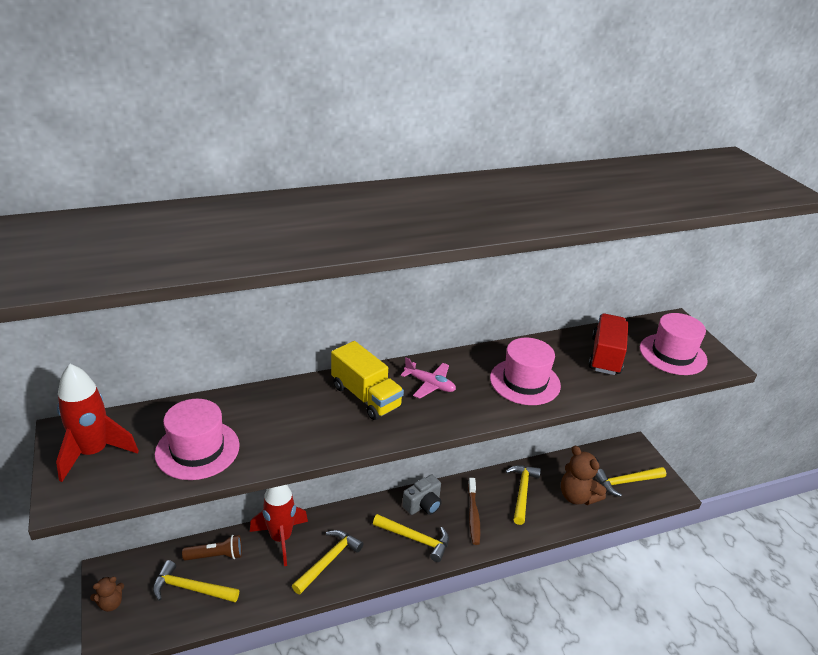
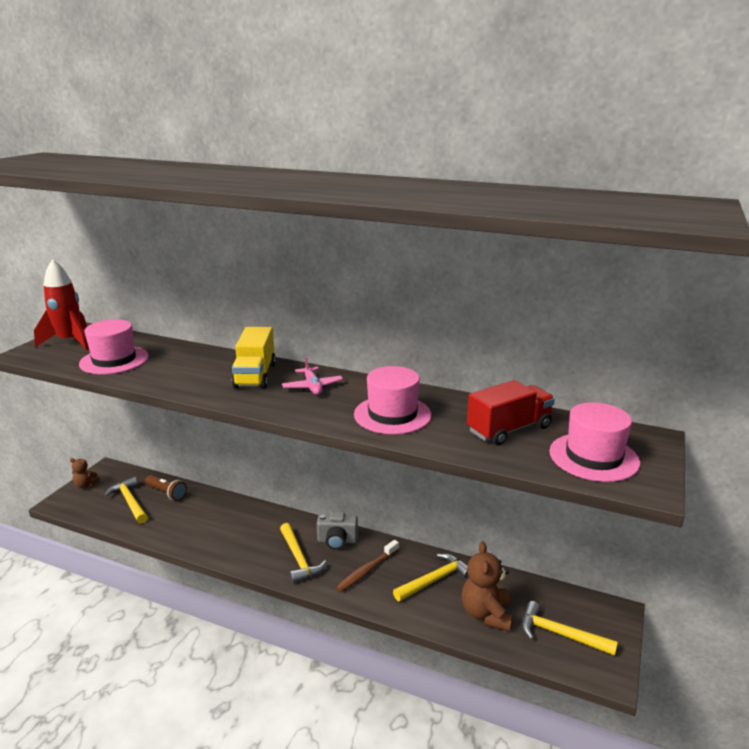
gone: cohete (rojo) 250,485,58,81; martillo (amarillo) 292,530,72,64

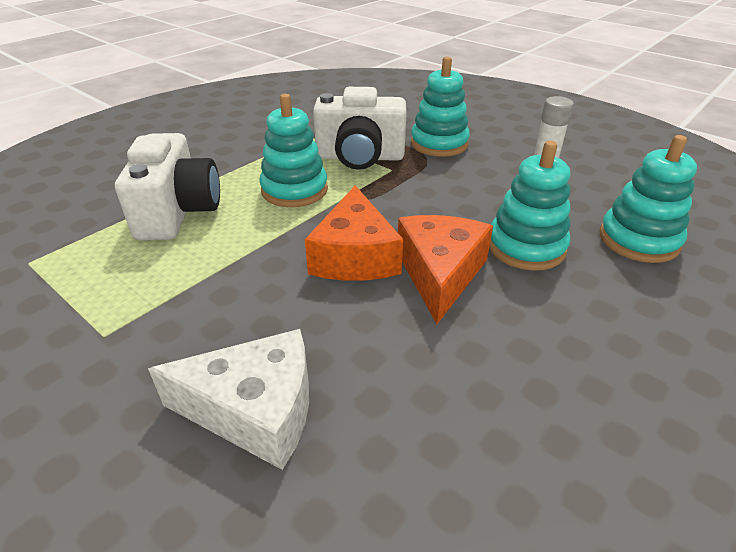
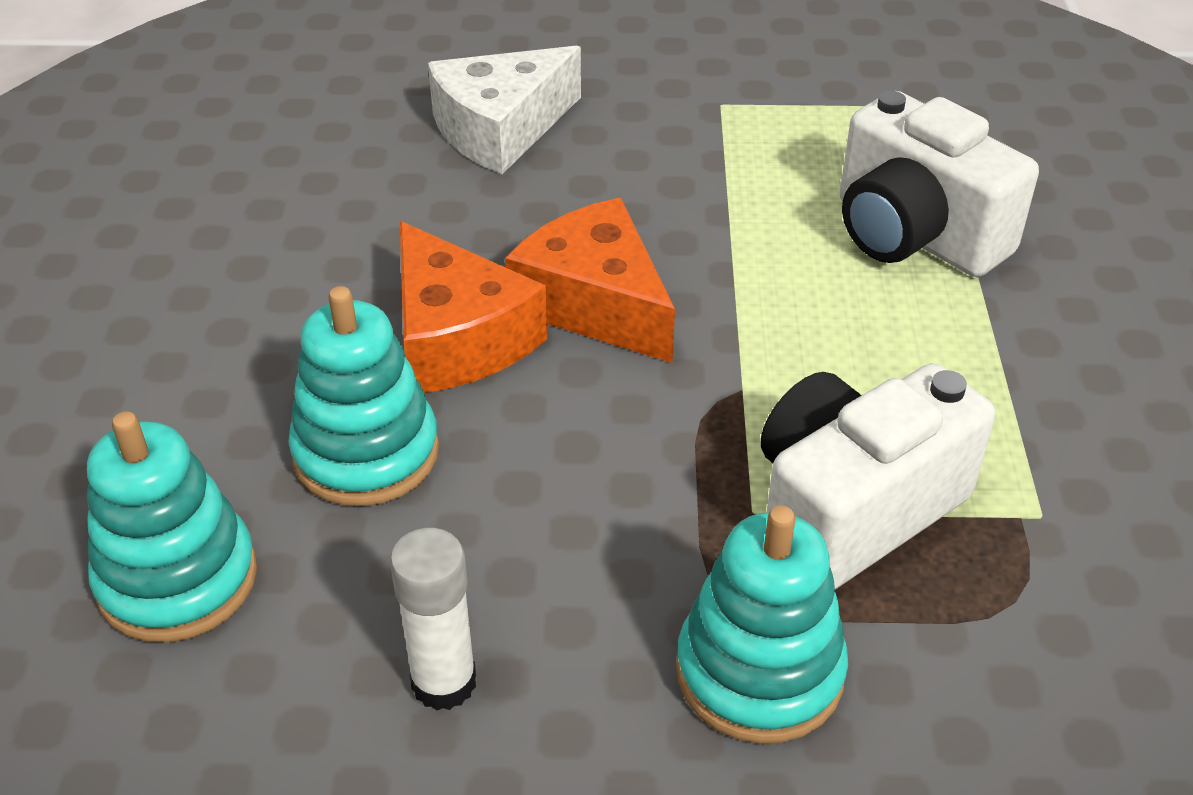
gone: juguete apilable (turquesa) 260,94,68,113

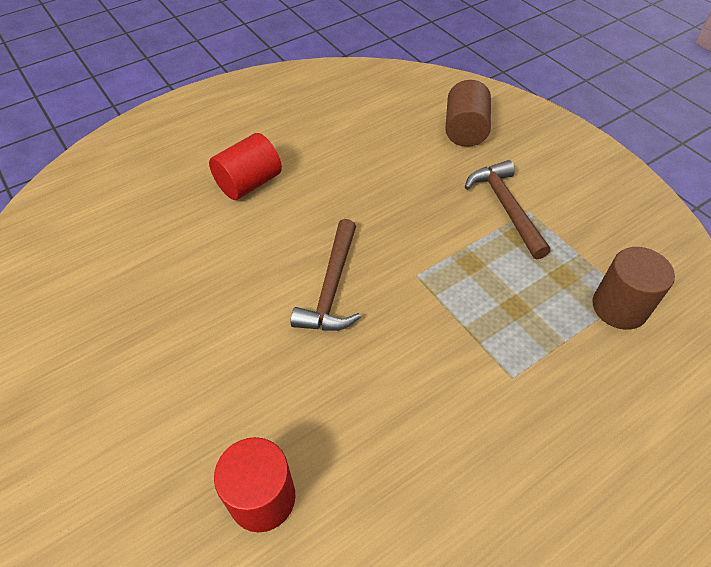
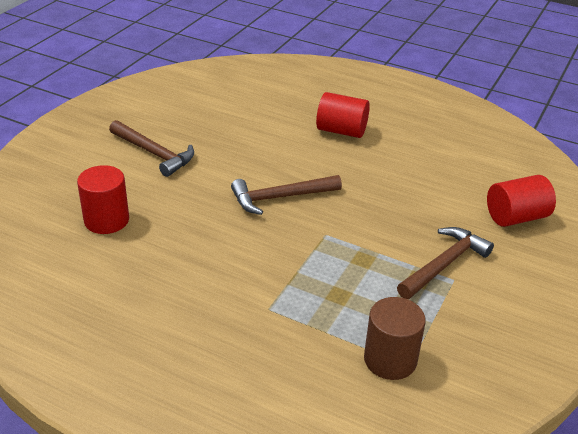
new: martillo (marrón) 109,120,85,57
repainted: cilindro (marrón) 445,80,46,67 to cilindro (rojo) 487,175,69,52

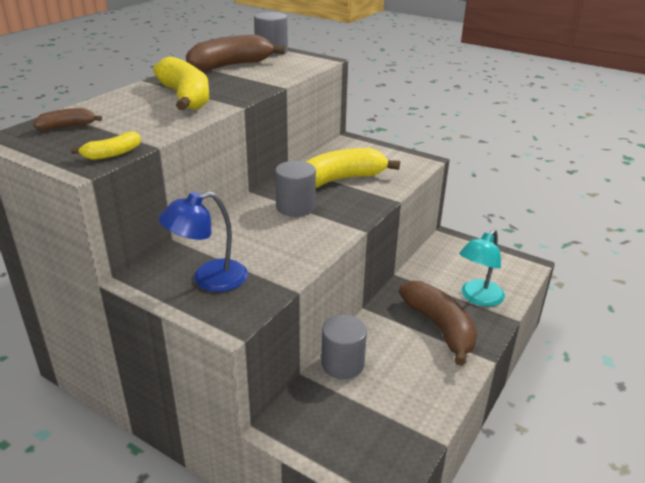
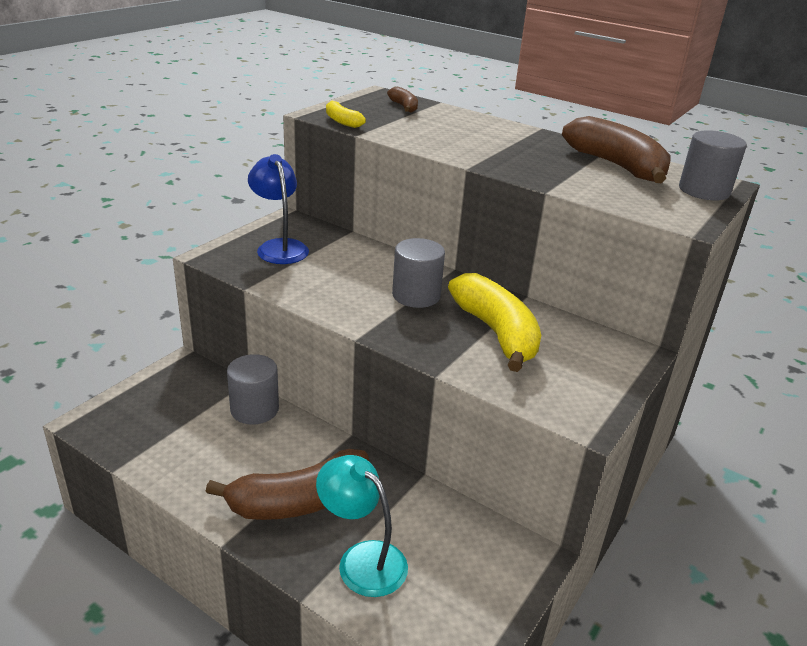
gone: plátano (amarillo) 153,56,56,54

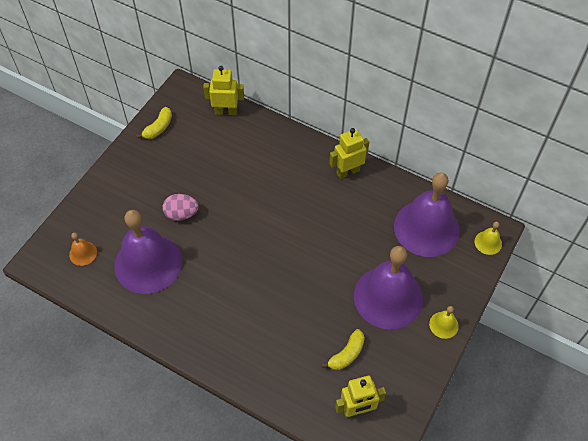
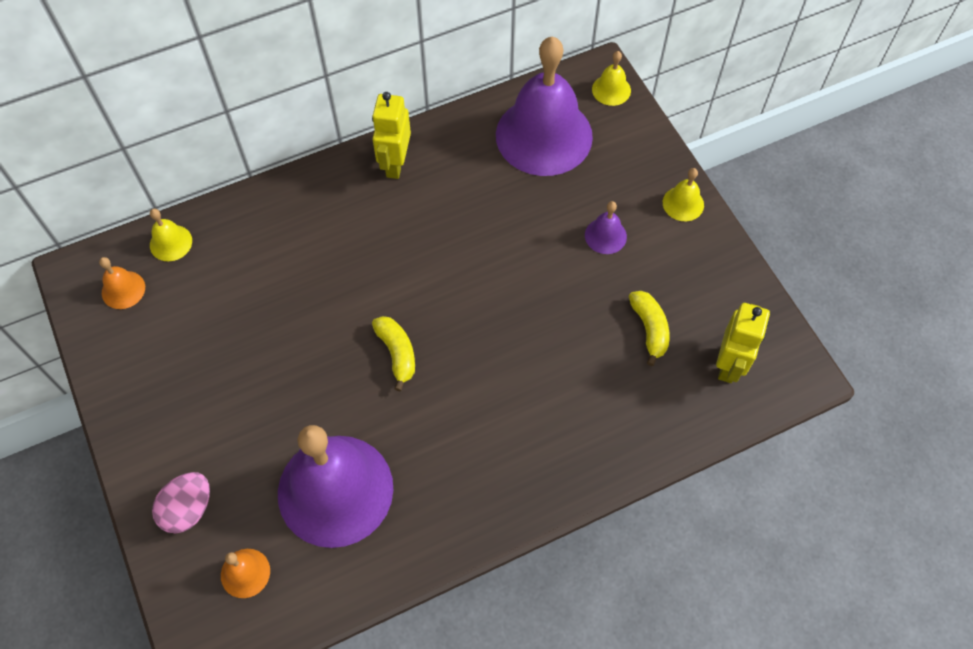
new: campana (naranja) 99,257,46,52
shifted: plátano (amarillo) 137,107,35,32 to 372,316,43,75; huevo (rosa) 162,194,37,27 to 152,472,58,61
swapped: robot (amarillo) 203,66,41,49 to campana (amarillo) 150,209,42,52
scaled: campana (morado) 354,246,69,84 = 585,201,42,53 x0.41

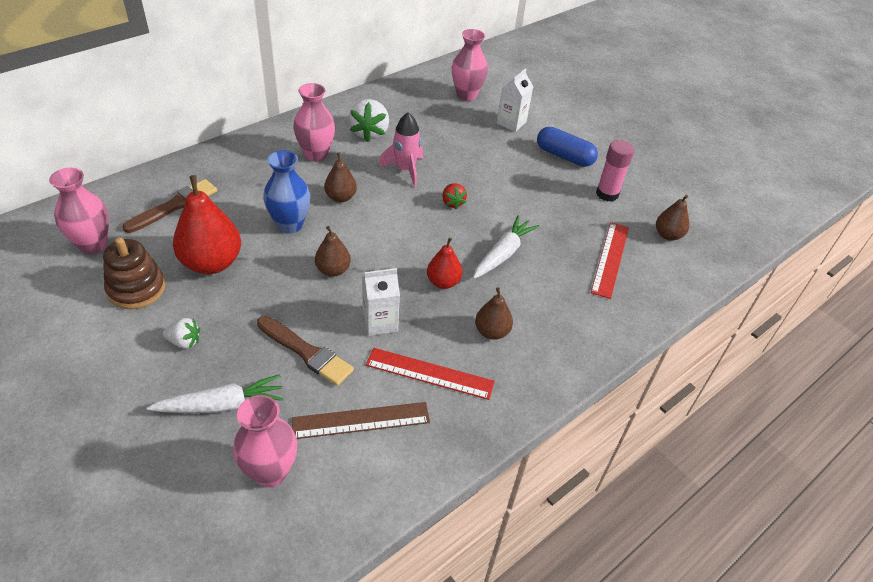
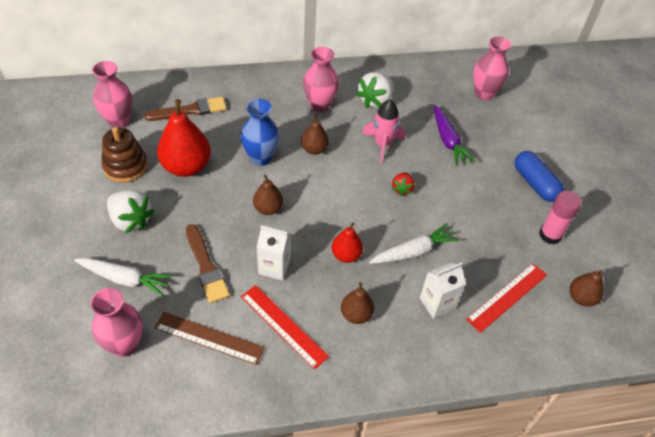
new: zanahoria (morado) 434,105,42,61
shifted: cartón de leche (blanco) 497,68,36,64 to 420,262,46,57
scaled: fresa (blanco) 163,318,37,31 = 107,190,48,43 x1.76

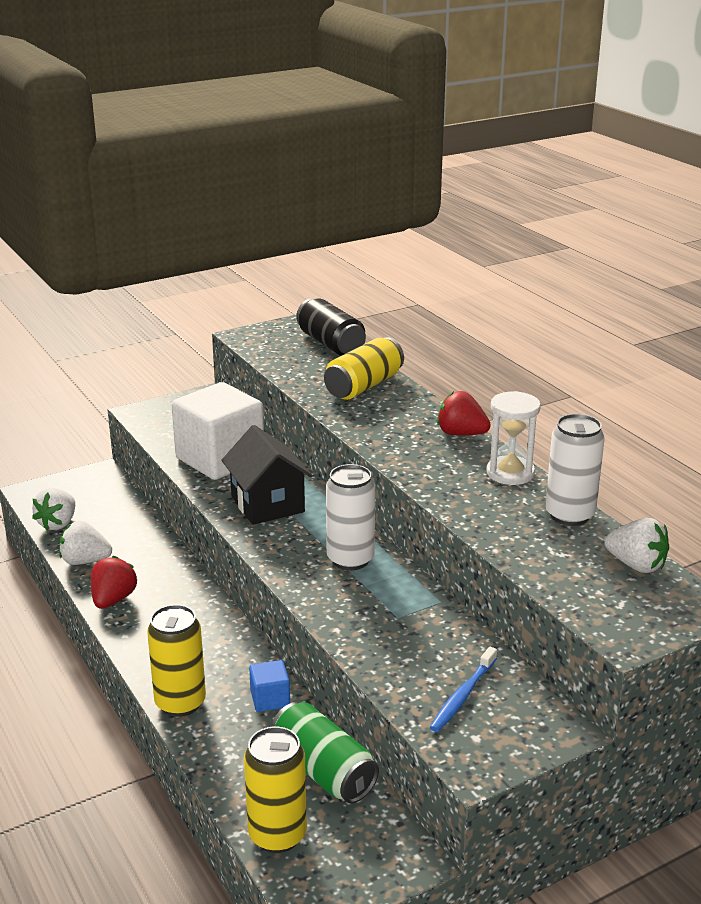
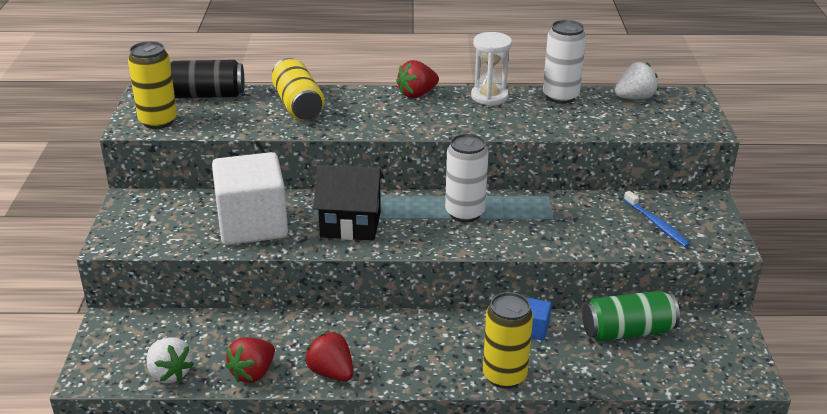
shifted: lata (amarillo) 244,727,63,126 to 128,41,49,88
repainted: fresa (blanco) 59,521,53,44 to fresa (rojo) 225,337,50,46

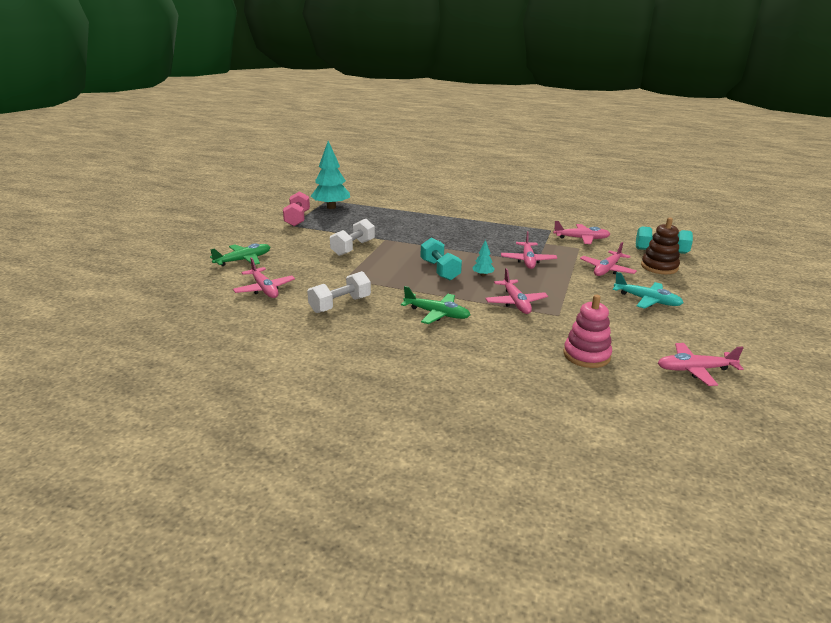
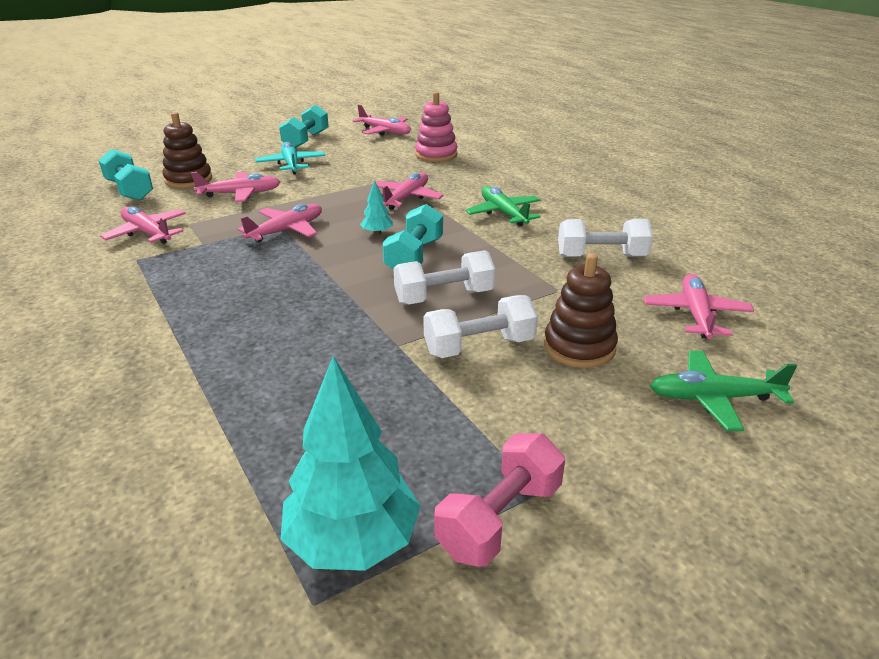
new: mancuerna (turquesa) 279,105,50,43; mancuerna (blanco) 394,250,101,54; juguete apilable (marrón) 544,254,74,114

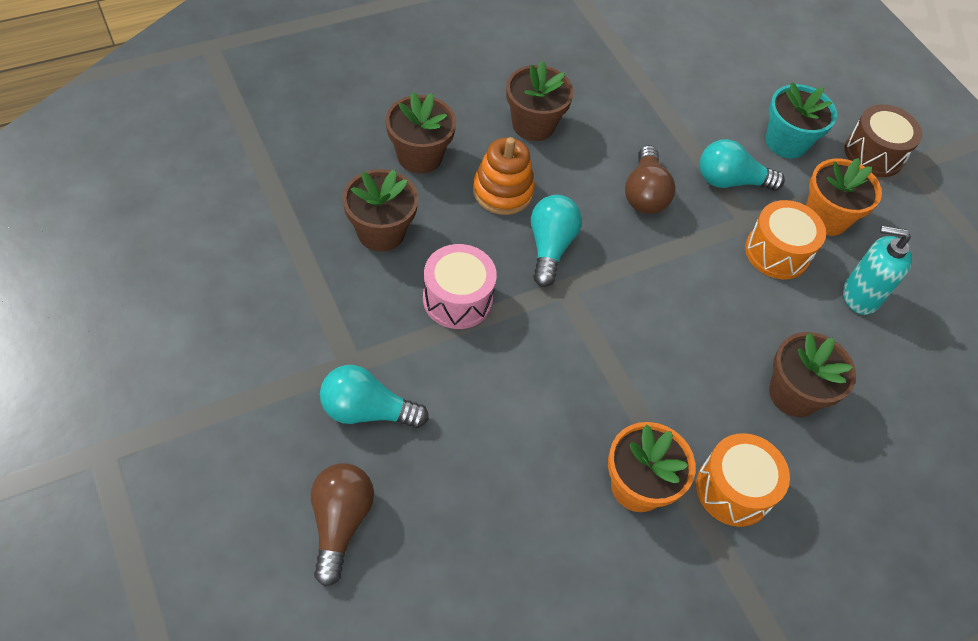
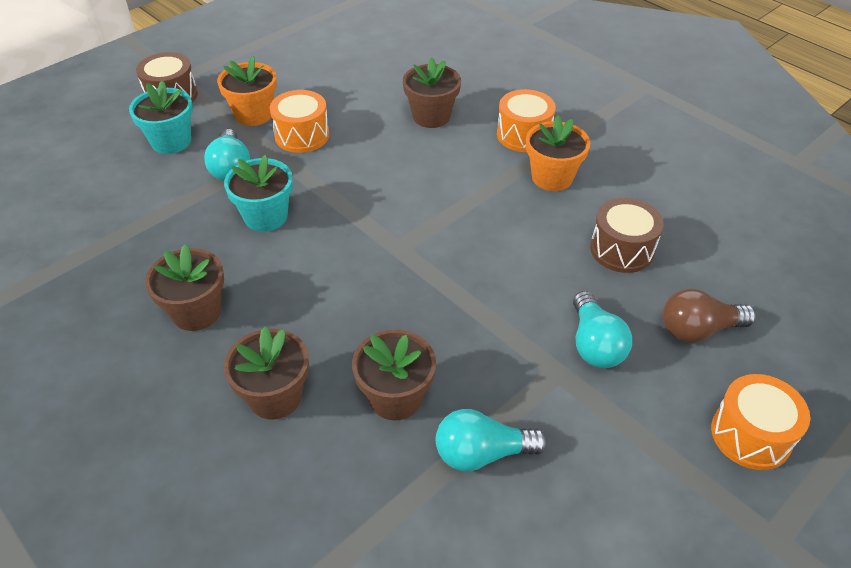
gone: tambor (rosa) 423,244,74,85; juguete apilable (naranja) 473,137,62,78; dispensador de jabón (turquesa) 843,226,69,89
new: tambor (marrón) 590,198,74,75; tambor (naranja) 711,374,99,96
shifted: bombilla (turquesa) 531,195,51,92 to 436,409,111,63
swapped: bombilla (marrón) 625,145,50,69 to maceta (turquesa) 224,155,69,77

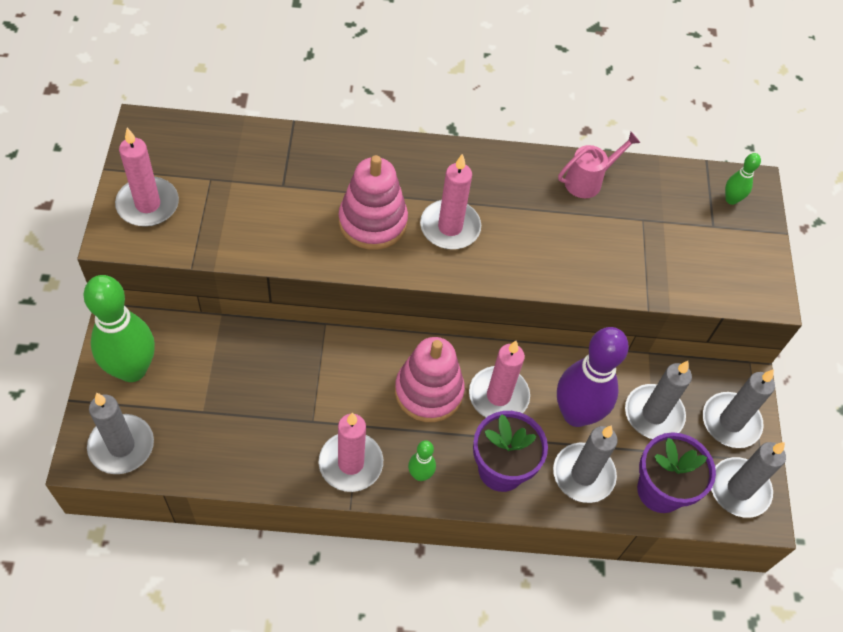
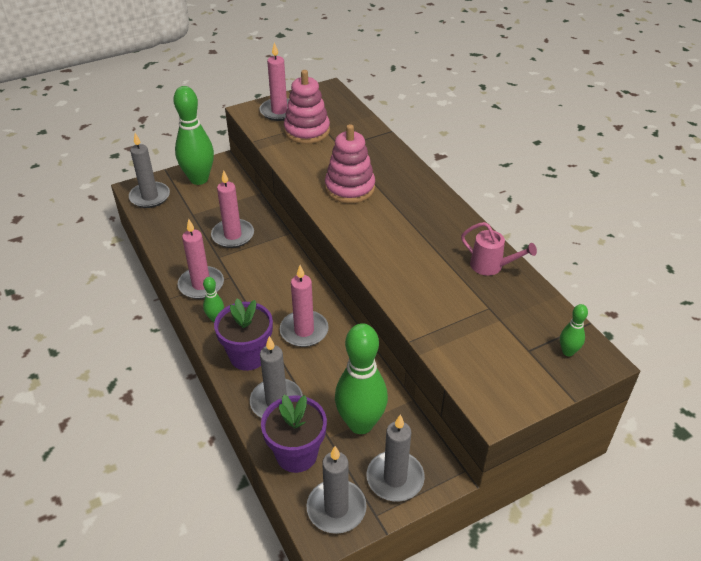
gone: bolo (morado) 557,327,72,100
shifted: juguete apilable (rosa) 395,337,70,85 to 284,70,46,74; vela (rosa) 420,154,61,95 to 211,170,43,78
swapped: vela (gris) 625,361,67,78 to bolo (verde) 335,323,53,111

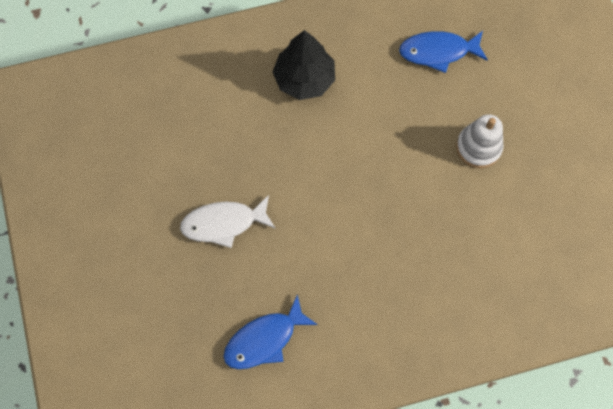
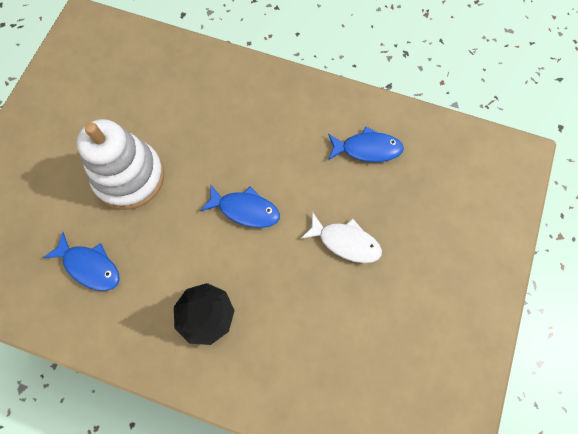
new: pez (azul) 200,184,80,44
scaled: juguete apilable (blanco) 456,114,48,54 = 77,119,87,91 x1.83

